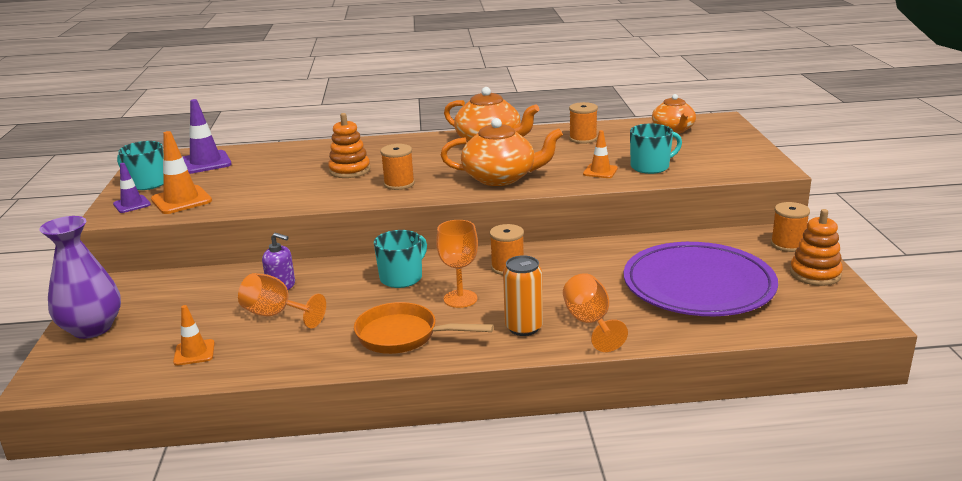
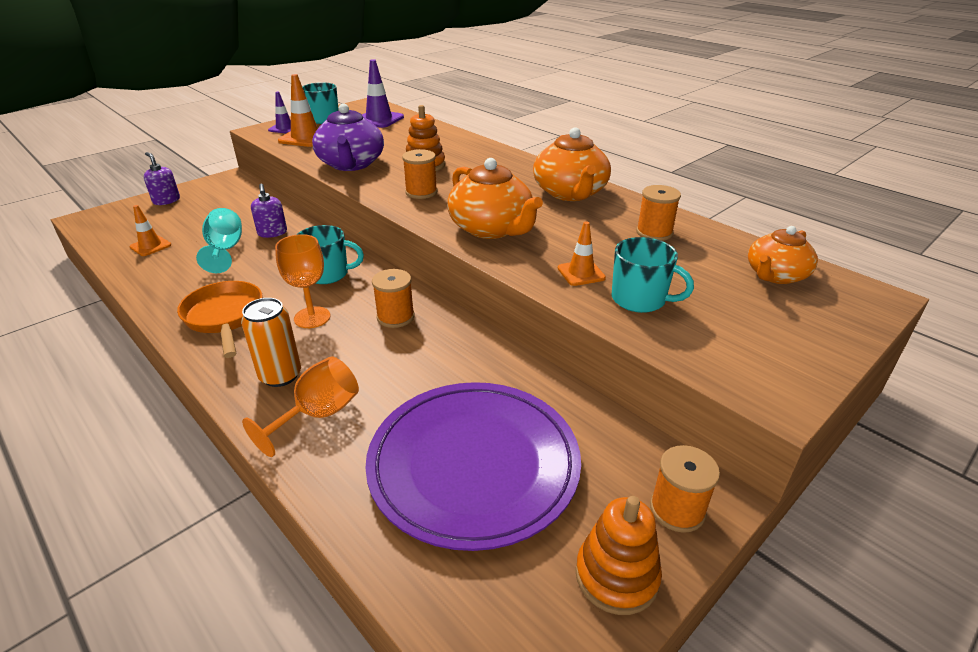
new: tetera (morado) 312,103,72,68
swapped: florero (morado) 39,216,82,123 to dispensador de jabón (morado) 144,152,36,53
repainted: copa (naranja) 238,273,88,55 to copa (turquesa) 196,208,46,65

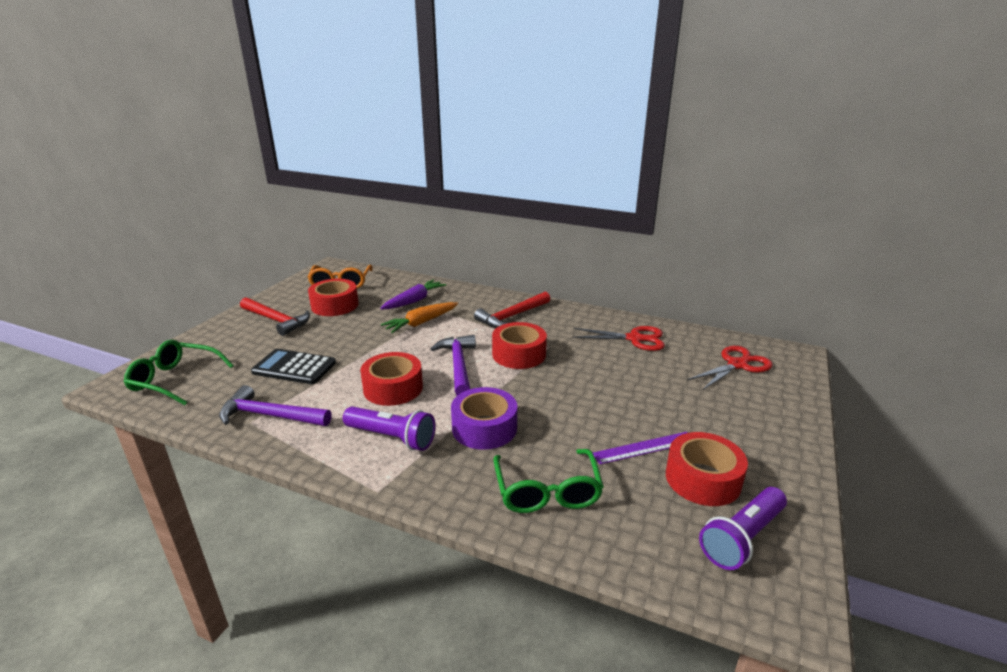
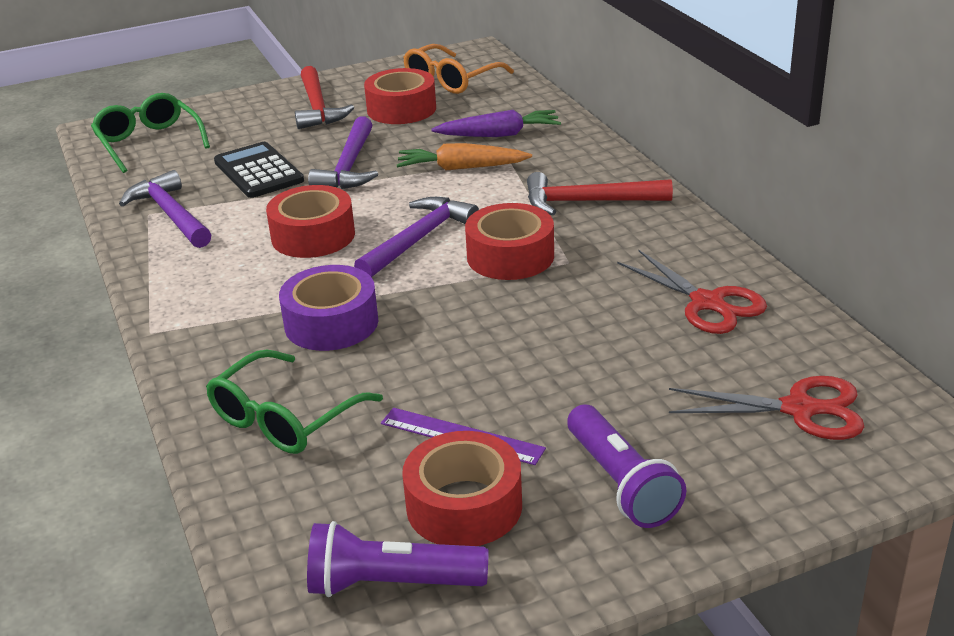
new: martillo (morado) 308,116,70,73
shifted: lámpara de mano (morado) 343,407,93,44 to 567,405,119,123

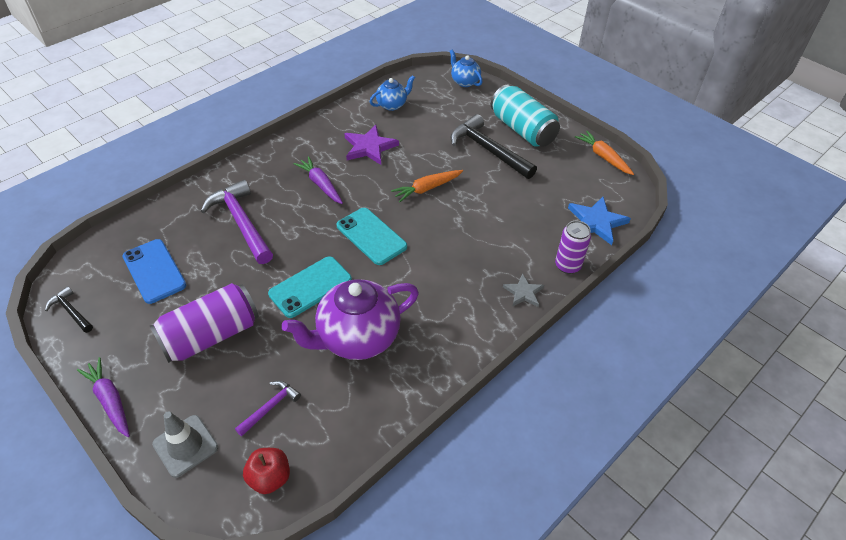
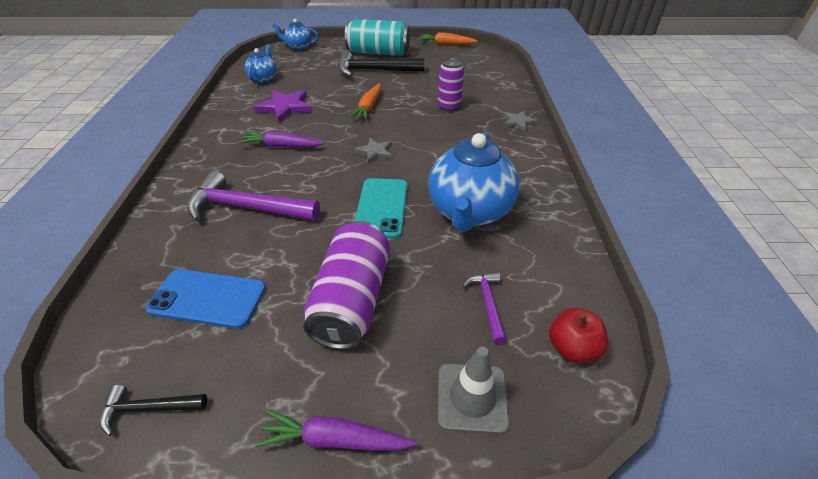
gone: estrella (azul) 568,197,63,48
shifted: lata (morado) 555,221,36,53 to 438,58,26,54
swapped: móvil (turquesa) 337,208,70,57 to estrella (gris) 354,138,38,25
repainted: tetera (morado) 282,279,137,81 to tetera (azul) 428,132,91,100

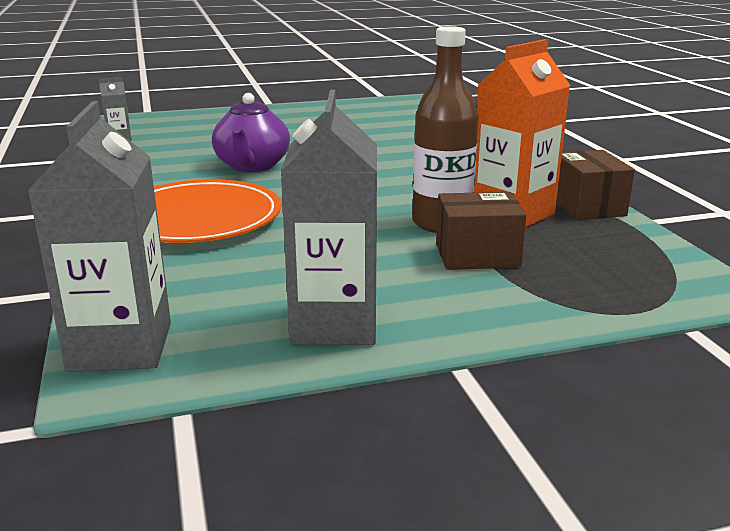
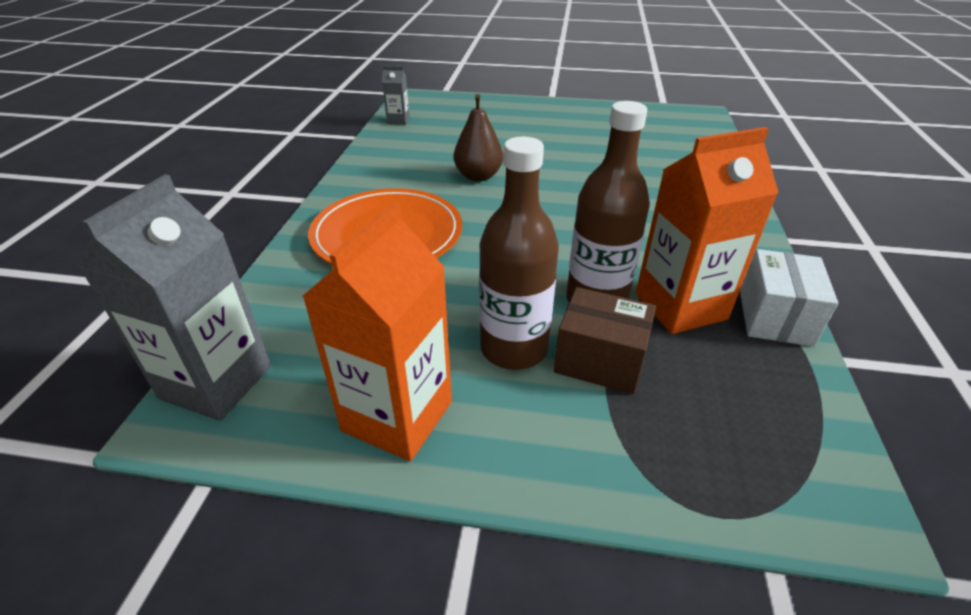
new: botella (marrón) 479,137,80,233
swapped: tetera (morado) 212,93,78,79 to pera (marrón) 454,94,49,88
repainted: cartón de leche (gris) 281,90,96,255 to cartón de leche (naranja) 302,202,150,259; caja (marrón) 556,150,79,70 to caja (blanco) 740,249,98,98

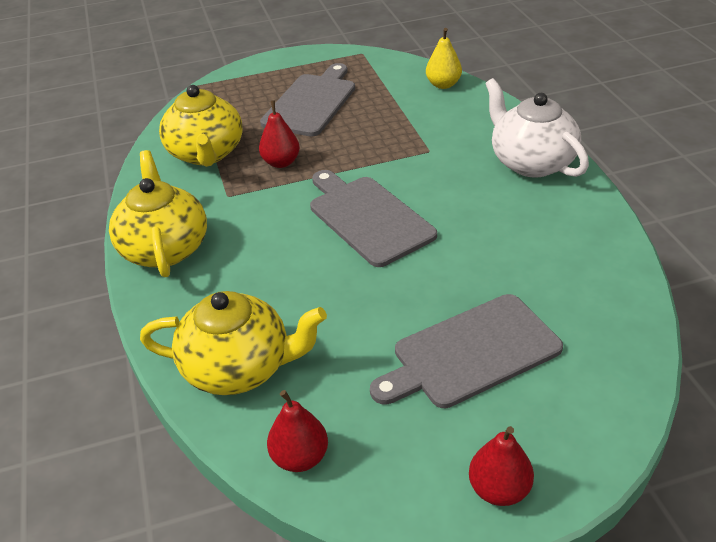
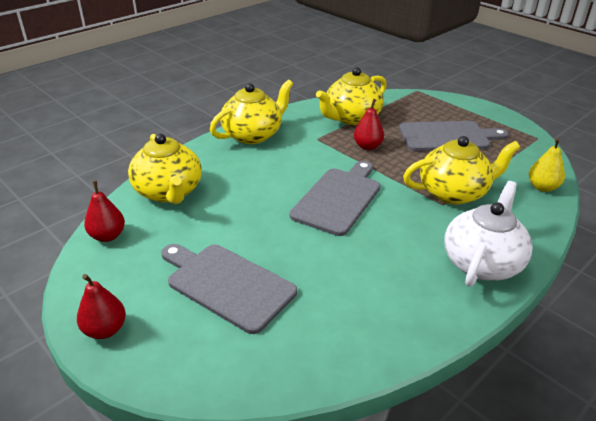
new: tetera (amarillo) 403,136,117,69

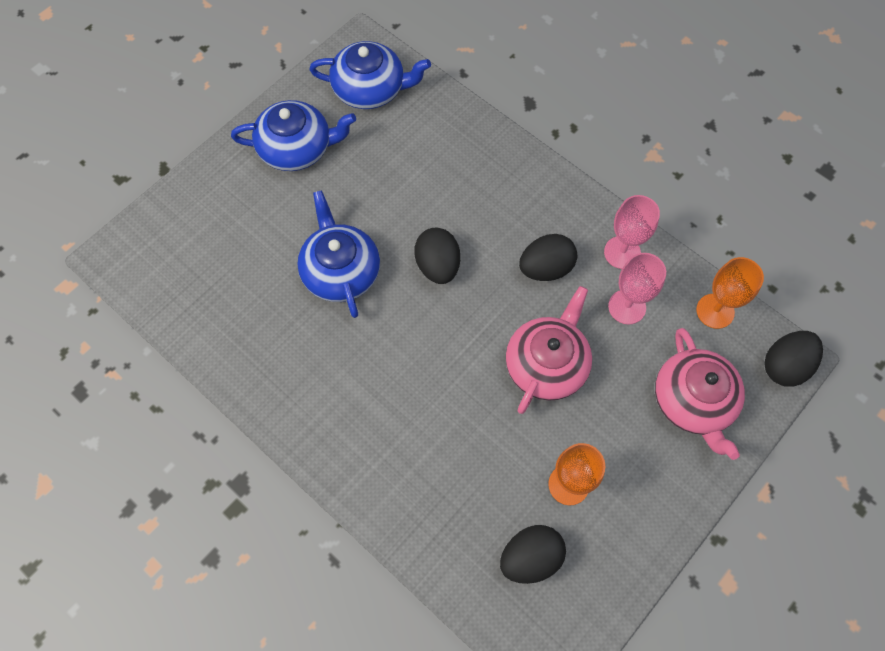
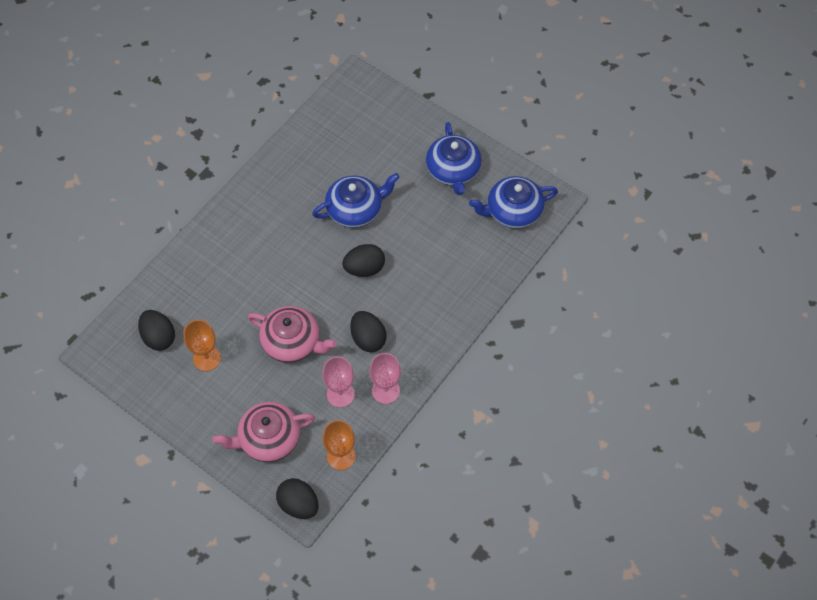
rotated: tetera (azul) 309,41,122,68 = 469,176,89,52 75 degrees clockwise

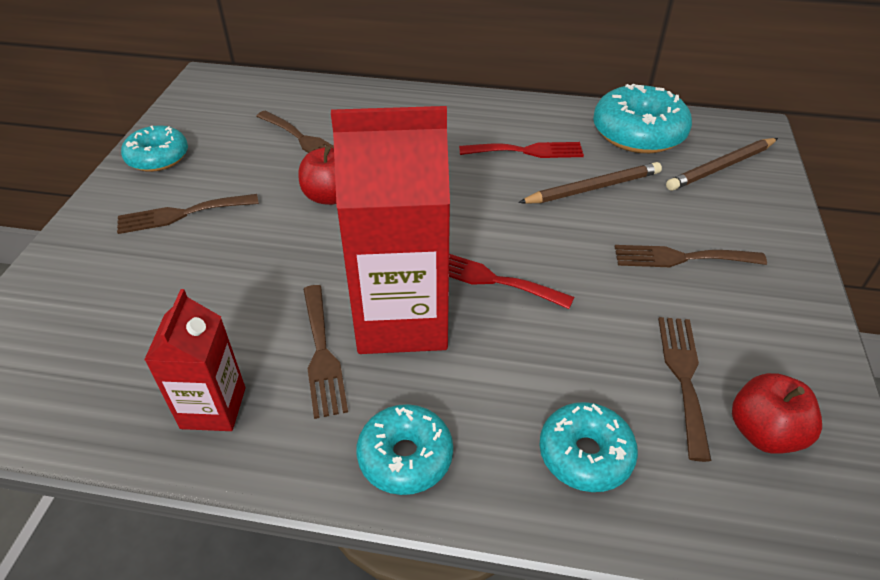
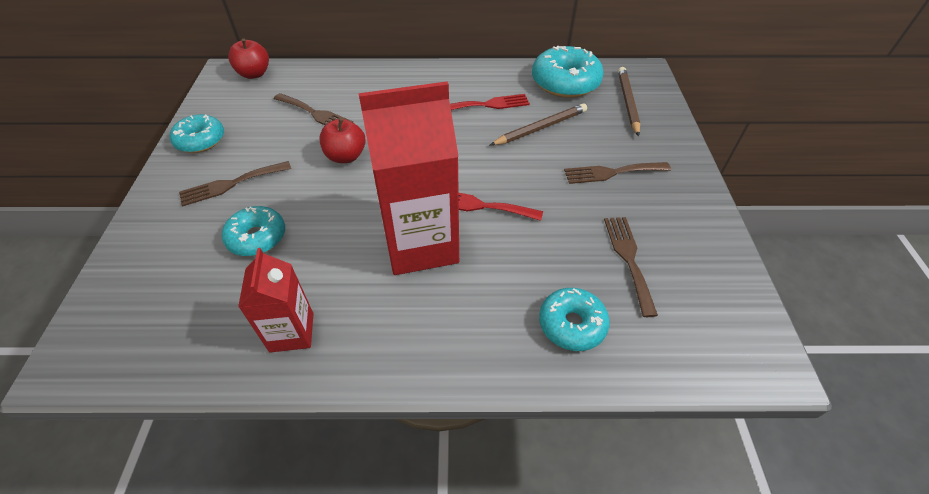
gone: tenedor (marrón) 303,285,45,134
shifted: rosquilla (turquesa) 356,404,97,91 to 222,206,63,50; manzana (rojo) 732,373,90,81 to 228,38,41,41
rotated: lápiz (marrón) 666,138,112,53 = 618,67,22,69 135 degrees clockwise

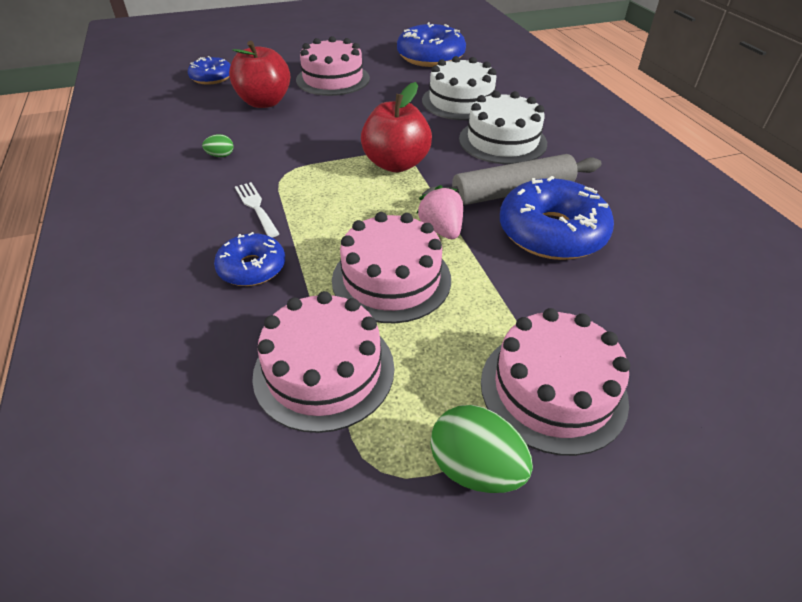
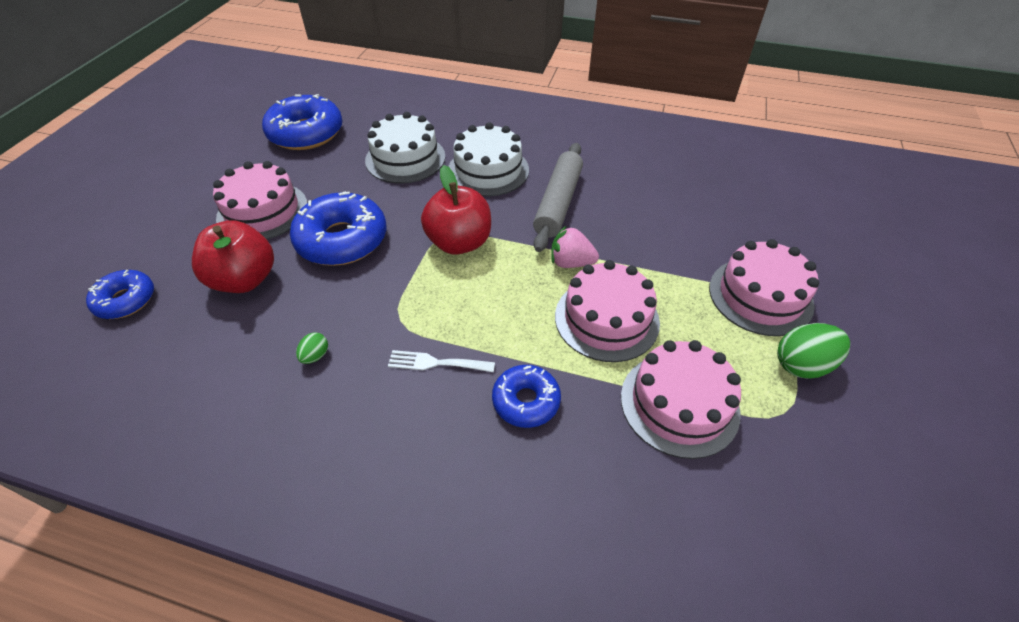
shifted: rosquilla (azul) 500,176,114,84 to 290,191,96,75

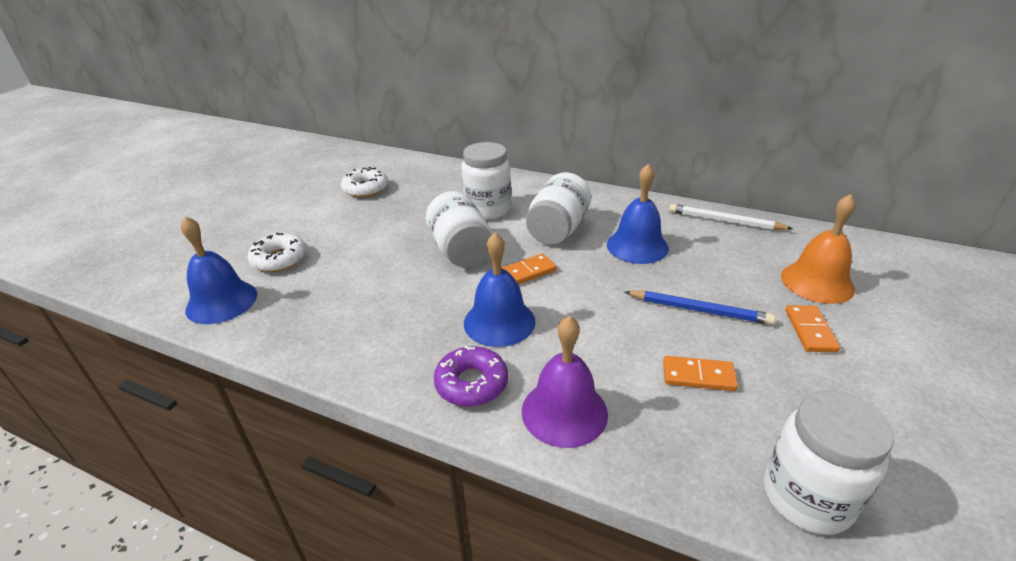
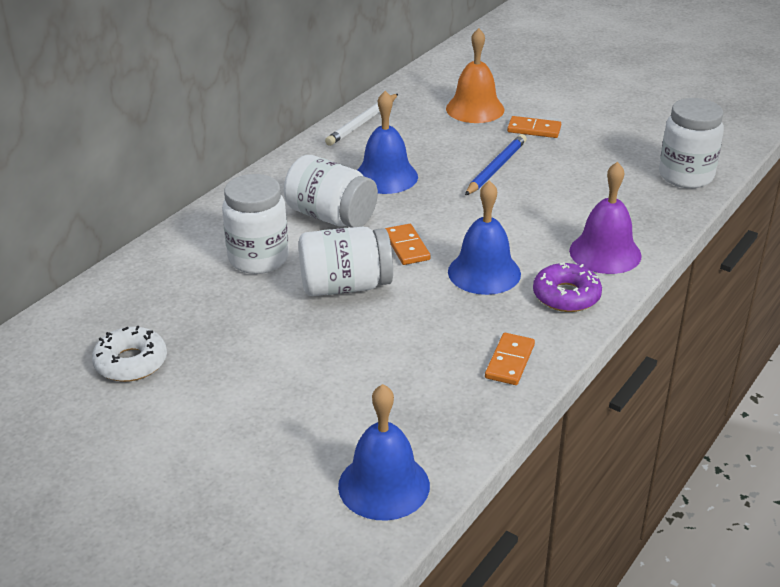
gone: rosquilla (blanco) 247,233,60,39
shifted: ficha de dominó (naranja) 663,356,75,35 to 485,333,50,52

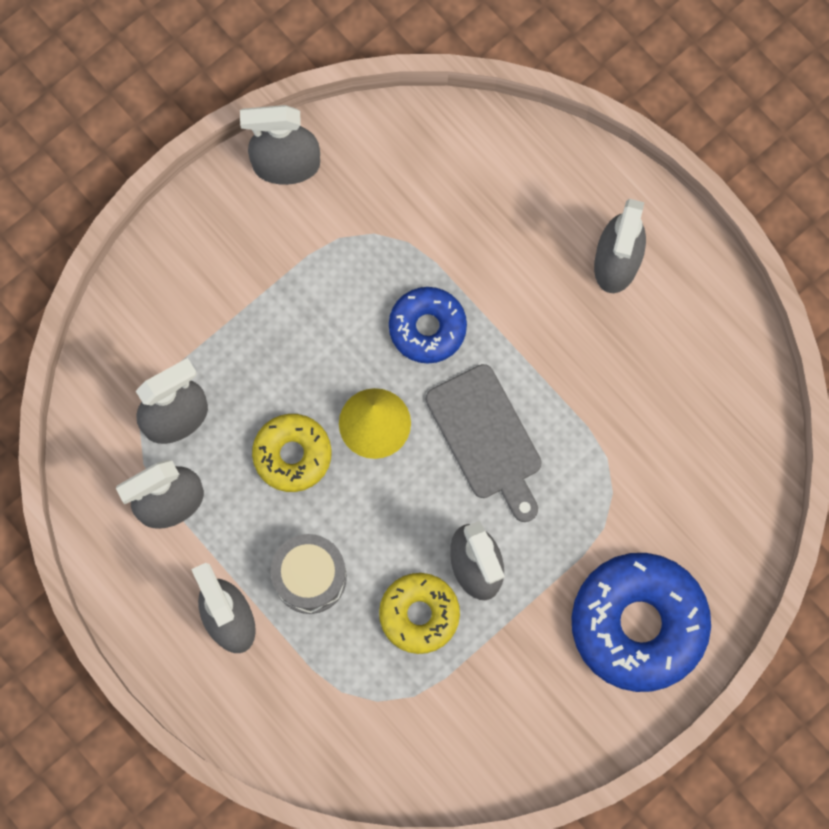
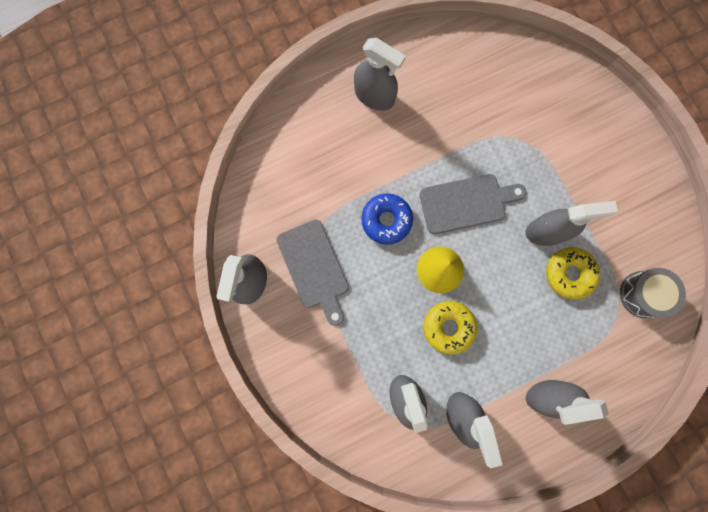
gone: rosquilla (azul) 571,553,140,139
new: tabla de cortar (gris) 276,219,73,107
shifted: tambor (gris) 271,534,76,80 to 620,268,66,50

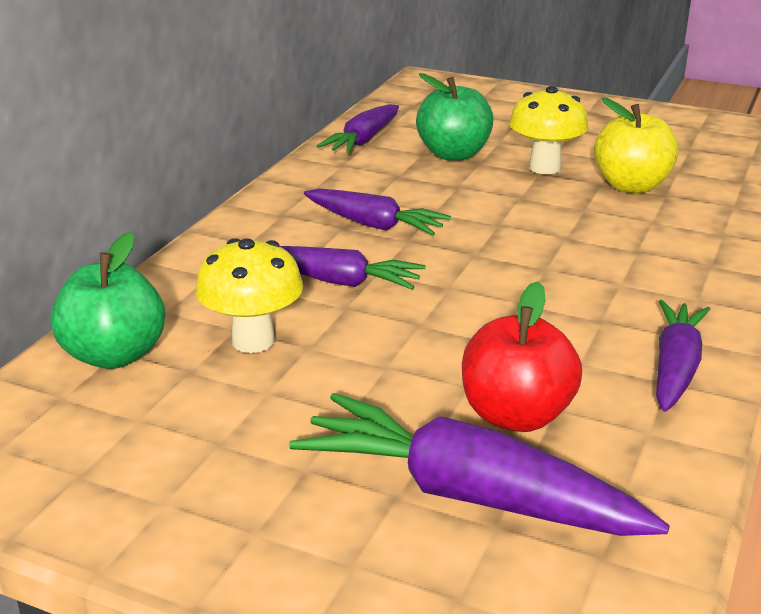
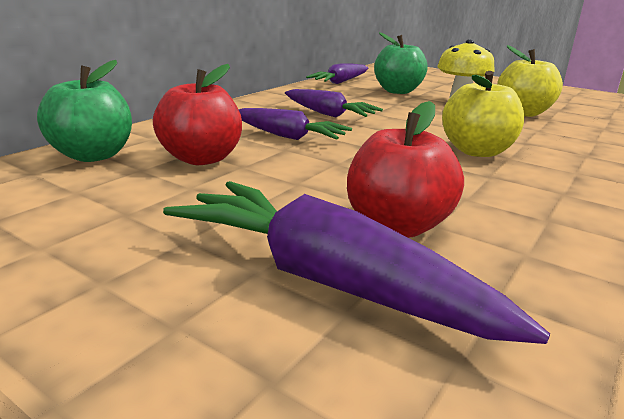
gone: zanahoria (morado) 656,300,55,112
new: manzana (amarillo) 442,71,82,86
swapped: seta (amarillo) 196,238,107,115 to manzana (rojo) 153,64,89,101

